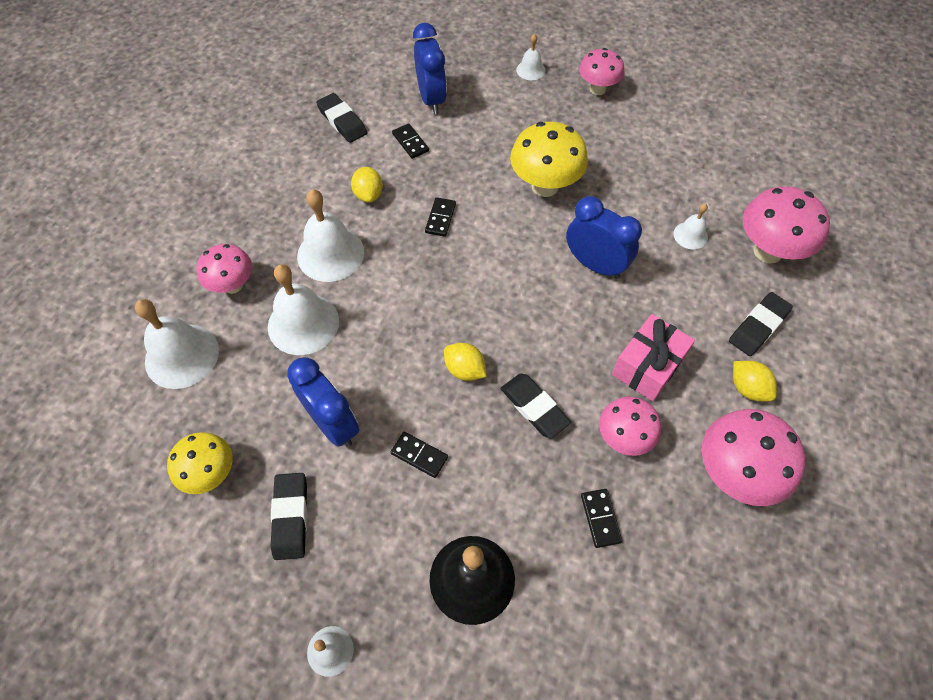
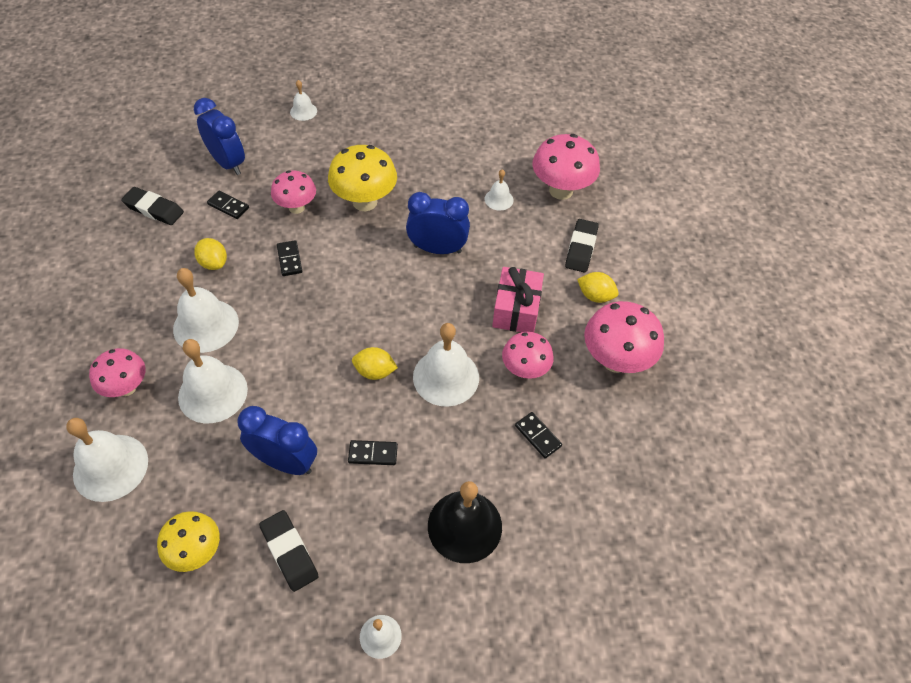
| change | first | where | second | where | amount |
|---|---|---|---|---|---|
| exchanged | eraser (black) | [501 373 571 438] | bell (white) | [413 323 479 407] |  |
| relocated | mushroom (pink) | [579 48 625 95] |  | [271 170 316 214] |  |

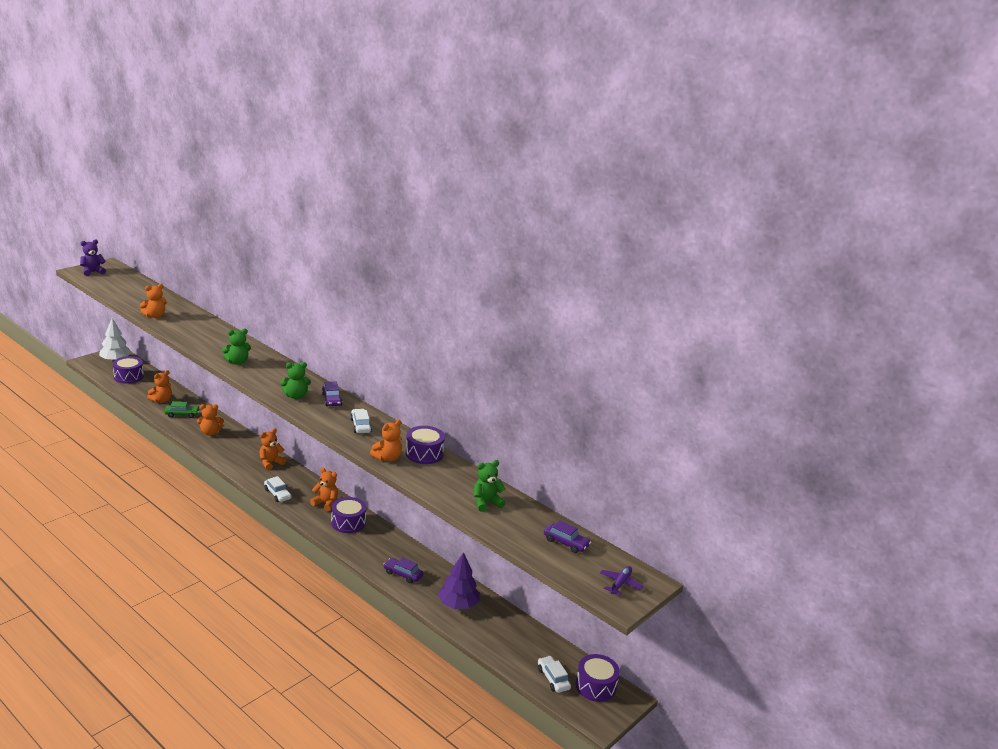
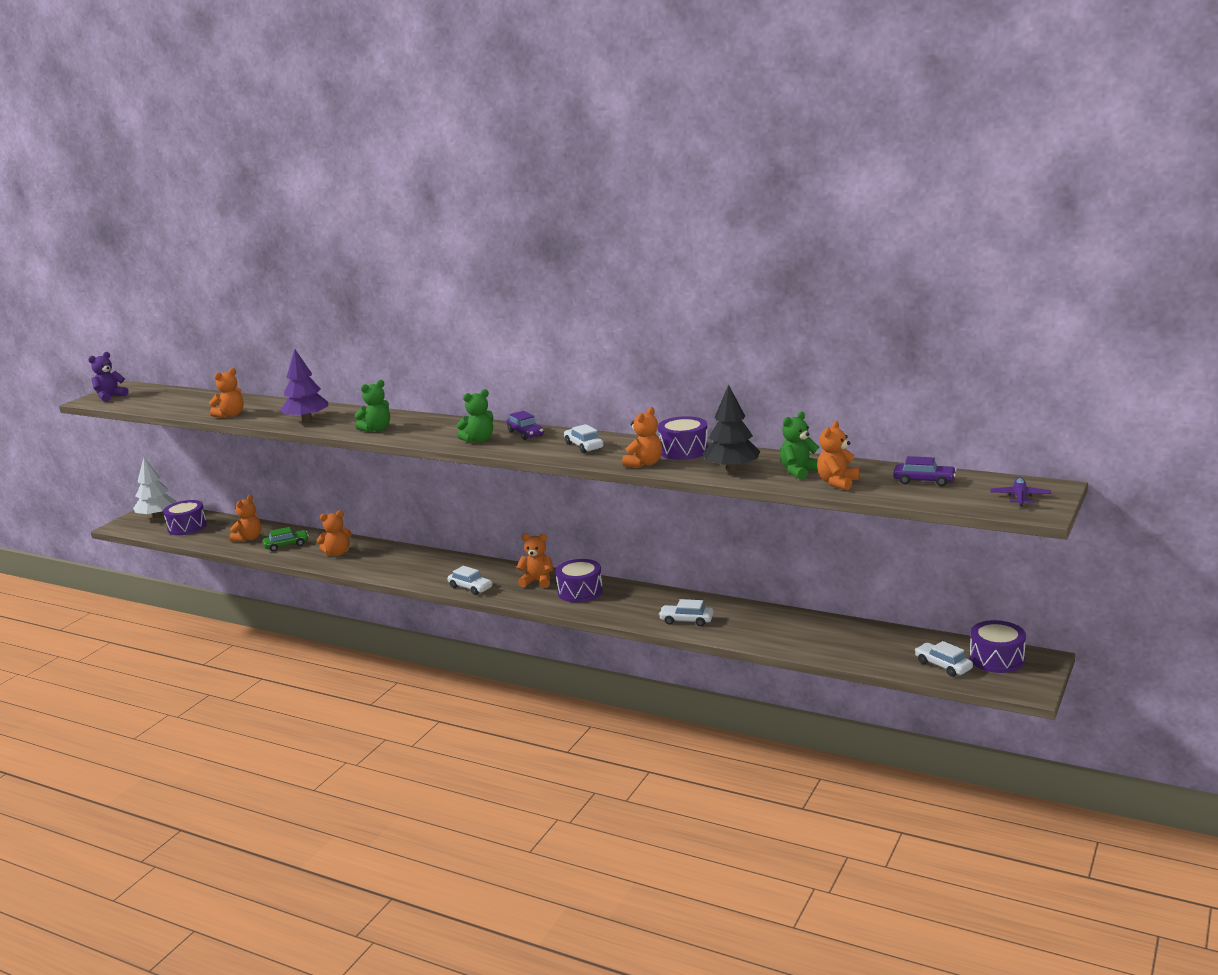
| change | first | where | second | where | amount |
|---|---|---|---|---|---|
| relocated | teddy bear (orange) | [260 429 286 470] |  | [817 421 859 490] |  |
| colour | car (purple) | [383 557 424 583] | car (white) | [659 599 714 626] |  |
| relocated | tree (purple) | [438 552 480 609] |  | [280 349 328 422] |  |
| appeared |  |  | tree (black) | [703 385 760 472] |  |

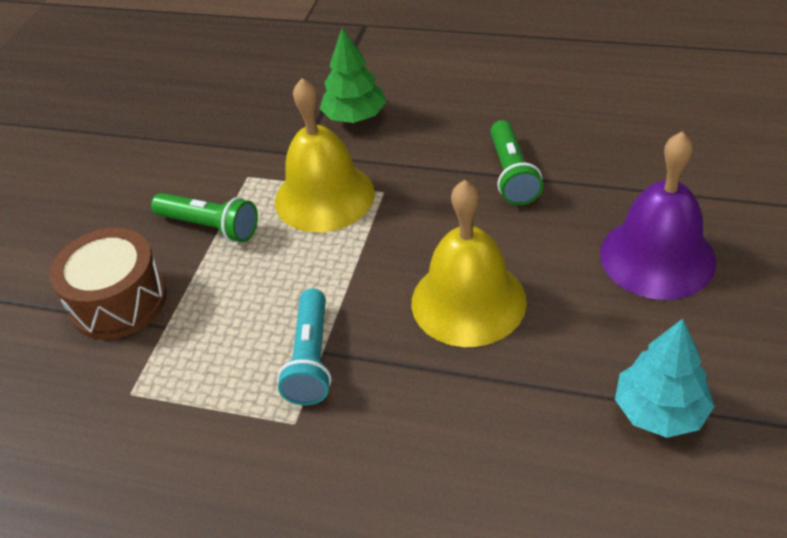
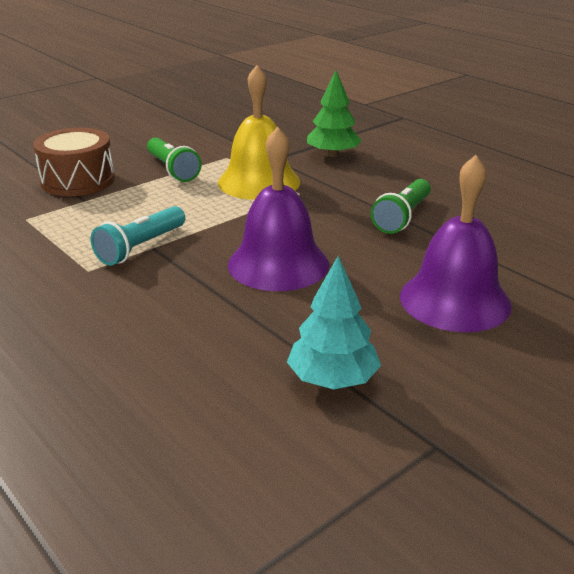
| change | first | where | second | where | amount |
|---|---|---|---|---|---|
| colour | bell (yellow) | [411 180 527 347] | bell (purple) | [228 127 329 291] |  |

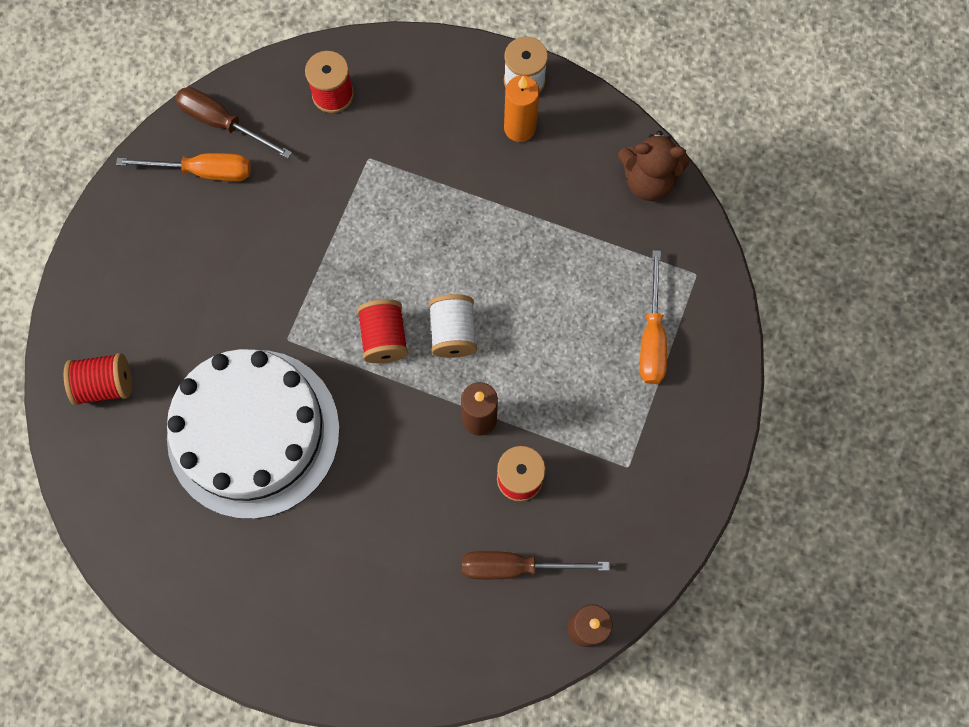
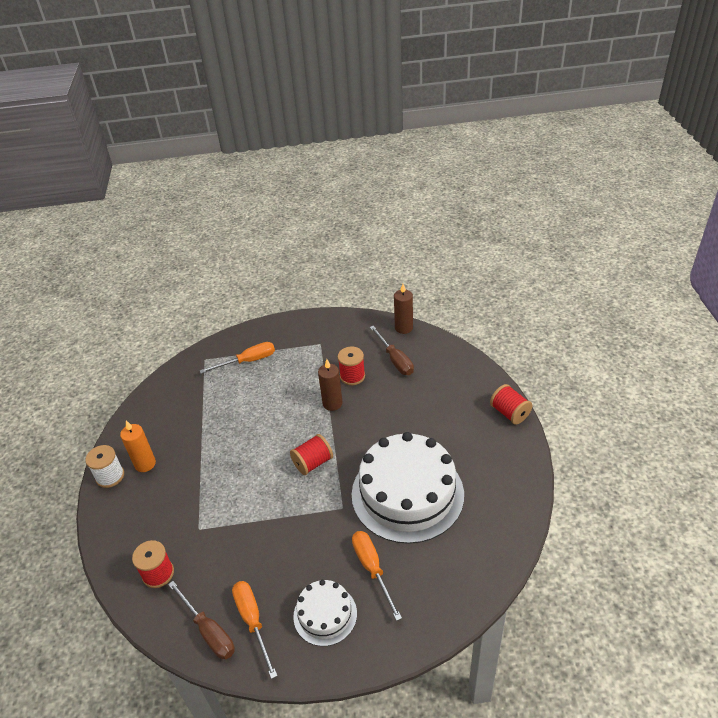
| change | first | where | second | where | amount |
|---|---|---|---|---|---|
| relocated | spool (red) | [64 353 132 405] |  | [490 384 532 425] |  |
| spun | screwdriver (brown) | [175 87 292 159] |  | [168 581 235 659] | 45 degrees counterclockwise |
| missing | spool (white) | [429 294 477 358] |  |  |  |
| missing | teddy bear (brown) | [618 131 689 201] |  |  |  |
| appeared |  |  | cake (white) | [293 580 357 646] |  |
| appeared |  |  | screwdriver (orange) | [352 531 402 621] |  |

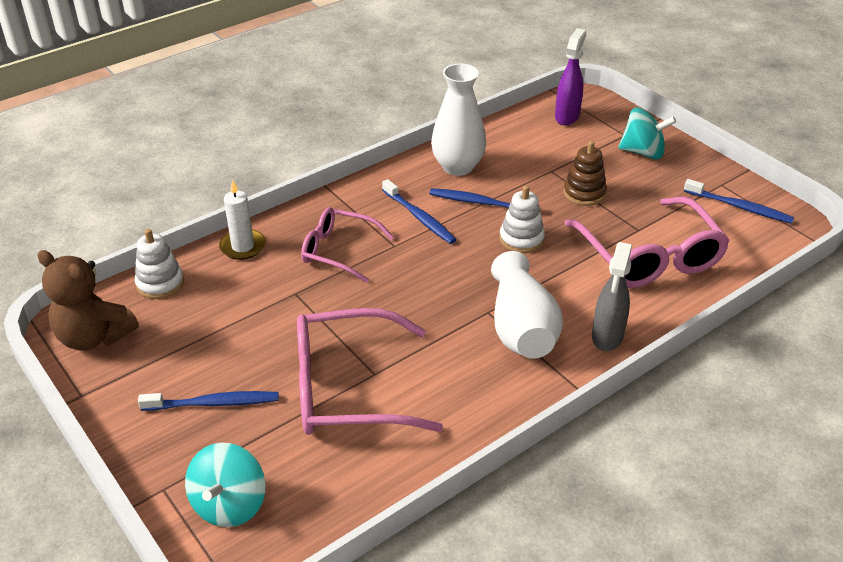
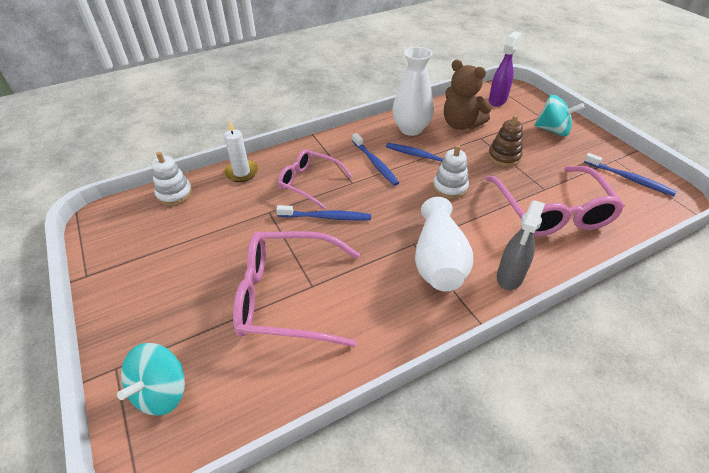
| change | first | where | second | where | amount |
|---|---|---|---|---|---|
| relocated | teddy bear (brown) | [38 250 139 351] |  | [444 60 492 130] |  |
| relocated | toothbrush (blue) | [138 391 279 411] |  | [276 205 371 221] |  |

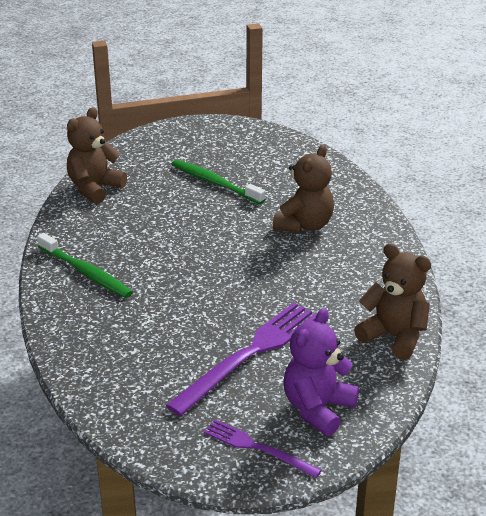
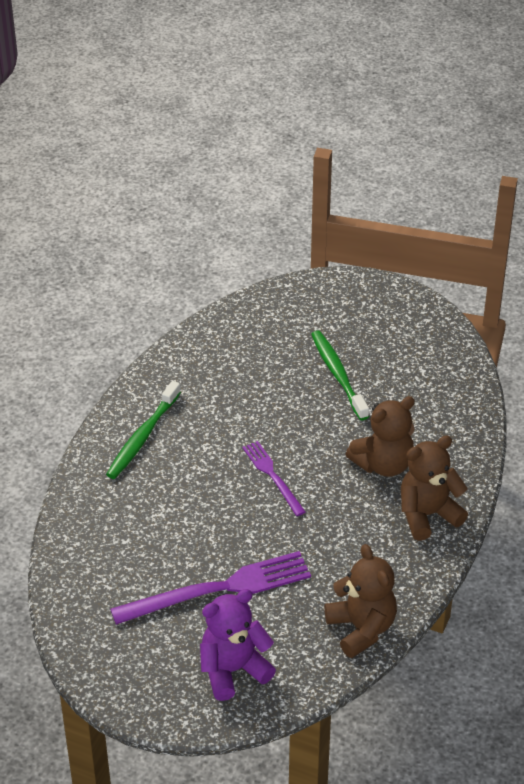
| change | first | where | second | where | amount |
|---|---|---|---|---|---|
| spun | toothbrush (green) | [37 233 133 298] |  | [106 381 181 479] | 45 degrees clockwise |
| relocated | teddy bear (brown) | [67 107 127 204] |  | [401 436 468 541] |  |
| relocated | fork (purple) | [204 419 322 478] |  | [242 441 306 516] |  |

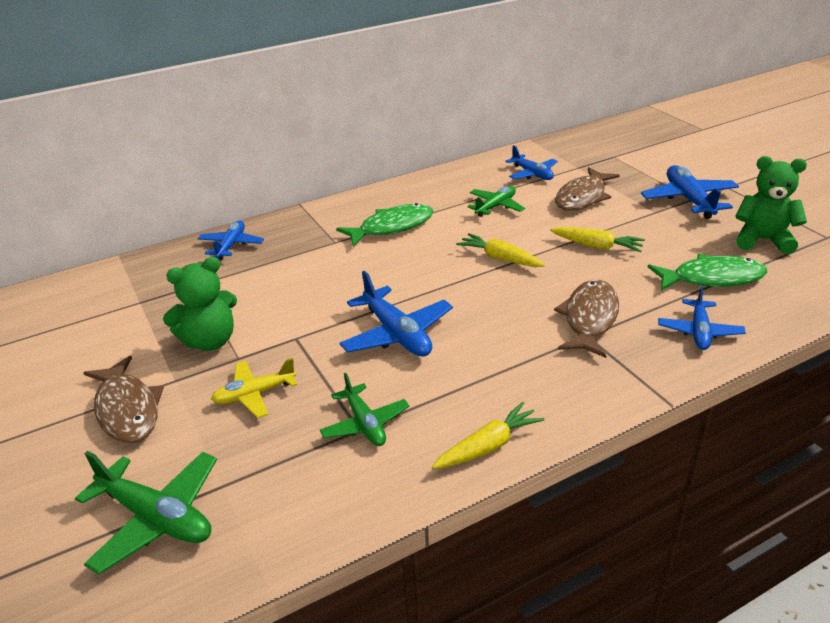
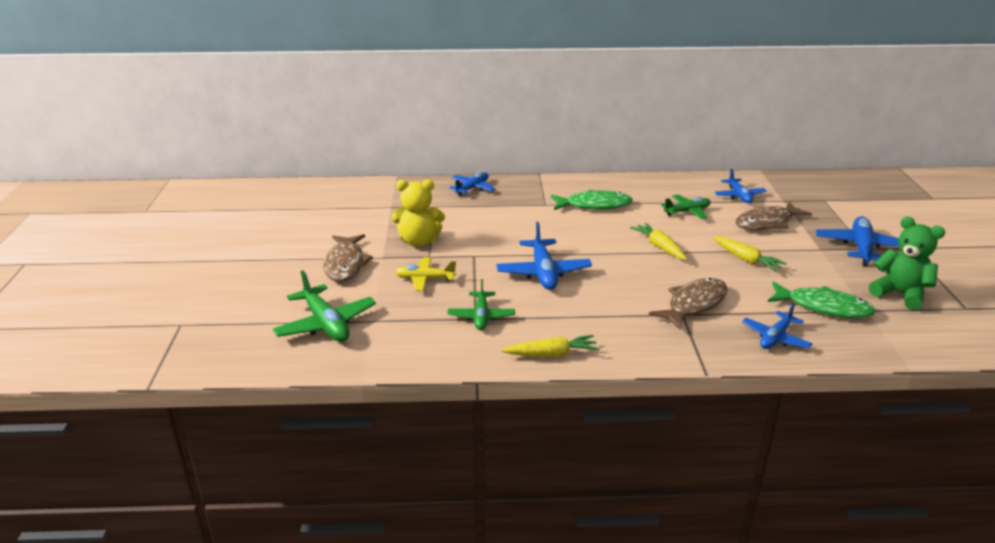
| change | first | where | second | where | amount |
|---|---|---|---|---|---|
| colour | teddy bear (green) | [163 257 237 351] | teddy bear (yellow) | [391 179 445 247] |  |

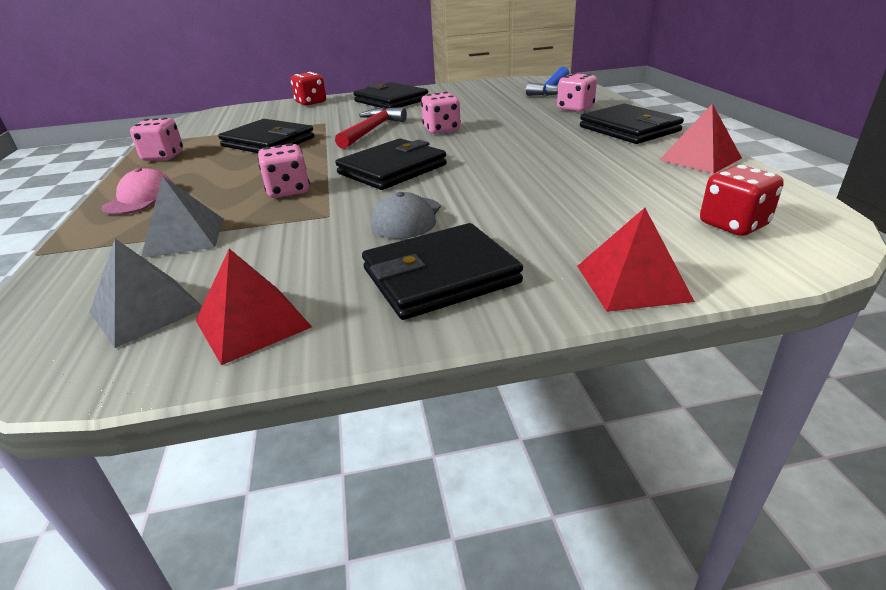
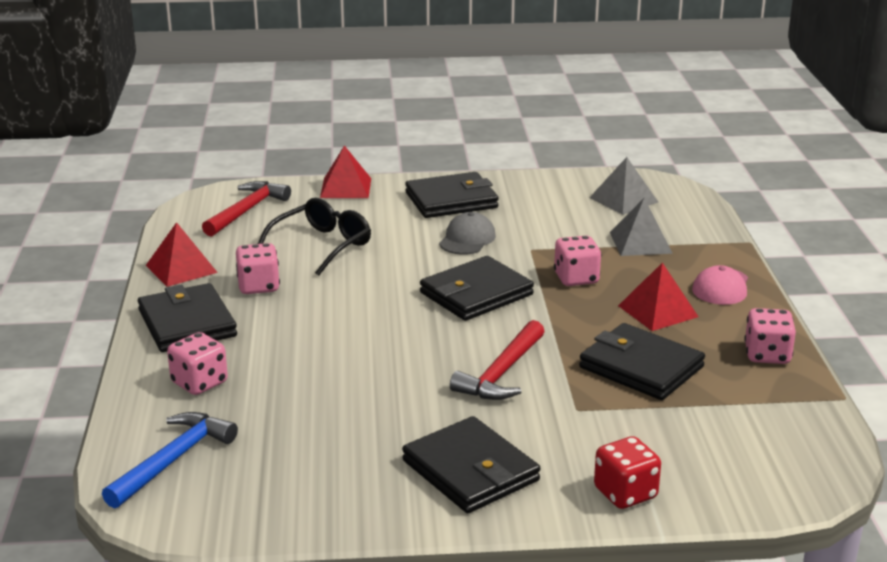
| change | first | where | second | where | amount |
|---|---|---|---|---|---|
| relocated | pyramid (red) | [196 249 312 365] |  | [618 263 699 331] |  |
| relocated | dice (pink) | [421 92 461 134] |  | [236 243 280 294] |  |
| exchanged | dice (red) | [700 165 784 236] | hammer (red) | [202 181 291 237] |  |
| appeared |  |  | glasses (black) | [258 198 371 276] |  |

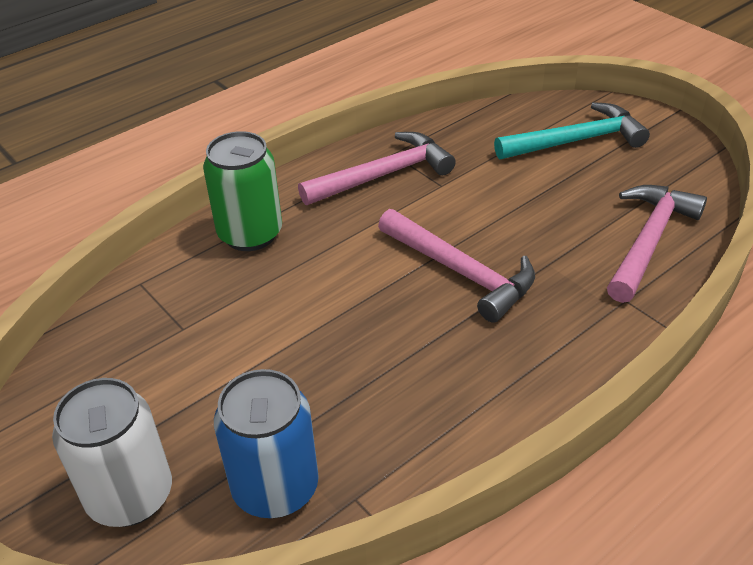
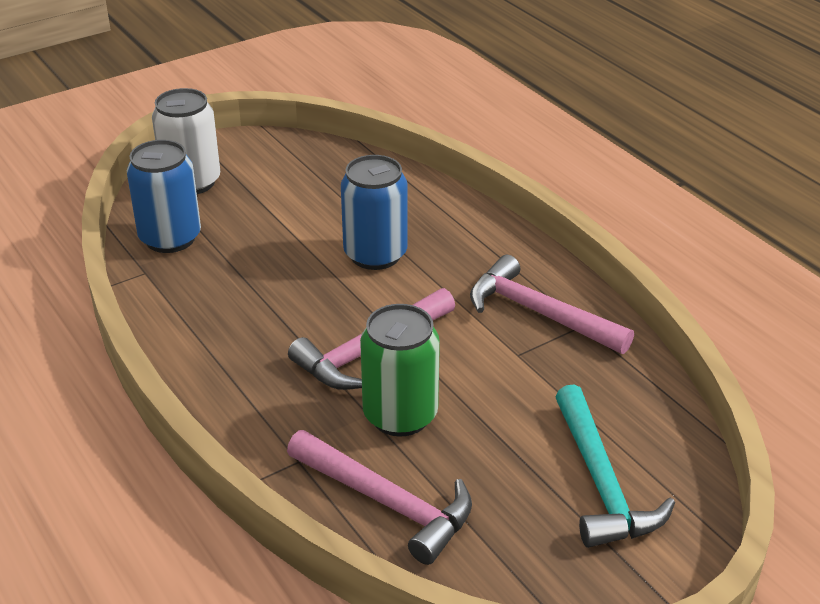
| change | first | where | second | where | amount |
|---|---|---|---|---|---|
| relocated | can (green) | [203 131 282 251] |  | [360 304 440 437] |  |
| spun | hammer (pink) | [298 132 456 205] |  | [470 255 634 354] | 150 degrees clockwise |
| appeared |  |  | can (blue) | [341 155 408 270] |  |

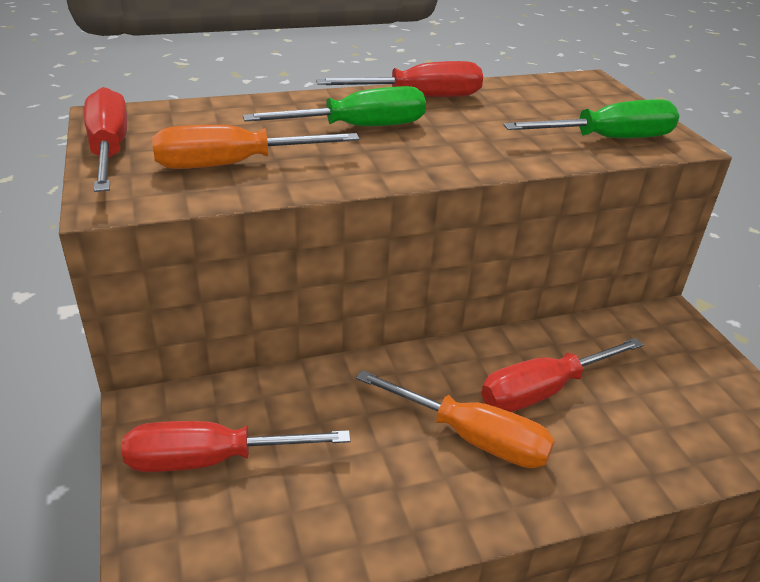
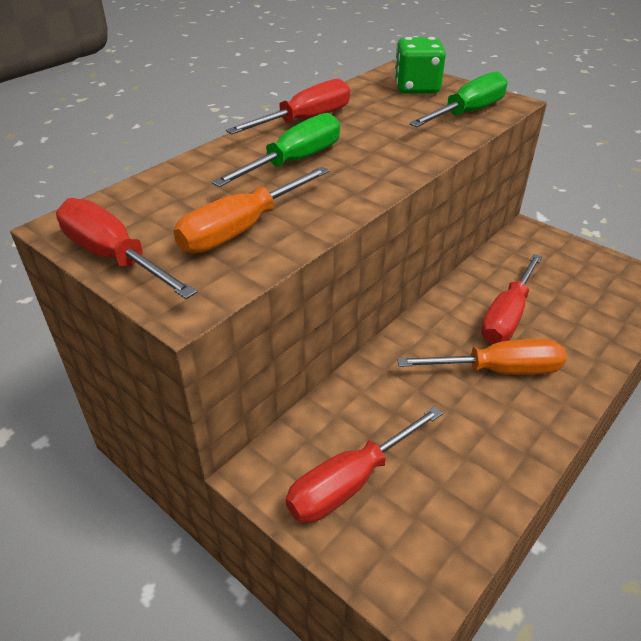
| change | first | where | second | where | amount |
|---|---|---|---|---|---|
| appeared |  |  | dice (green) | [394 37 446 94] |  |

